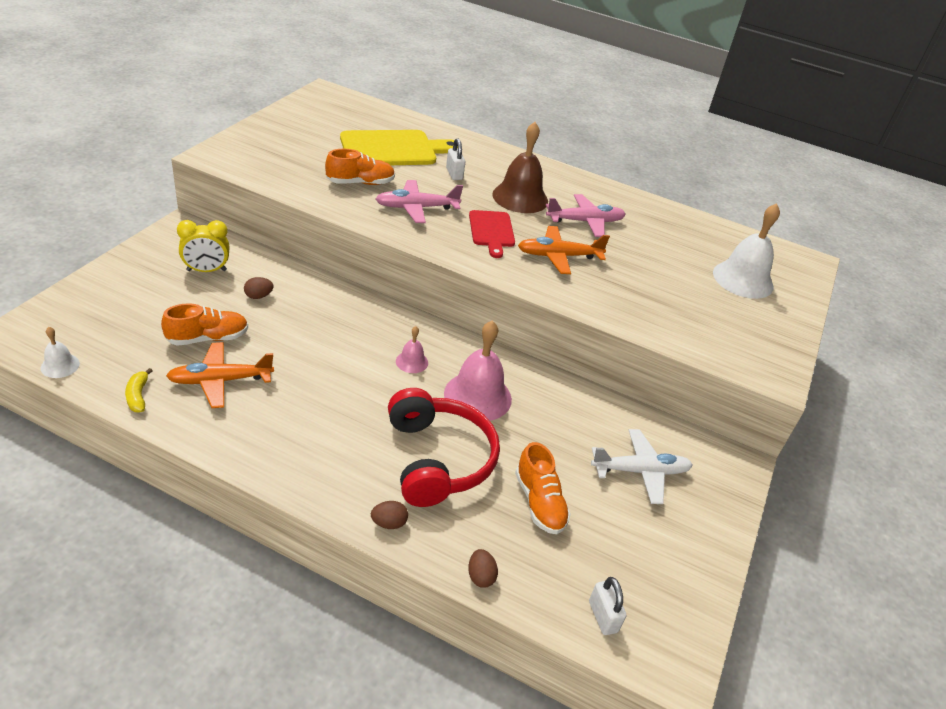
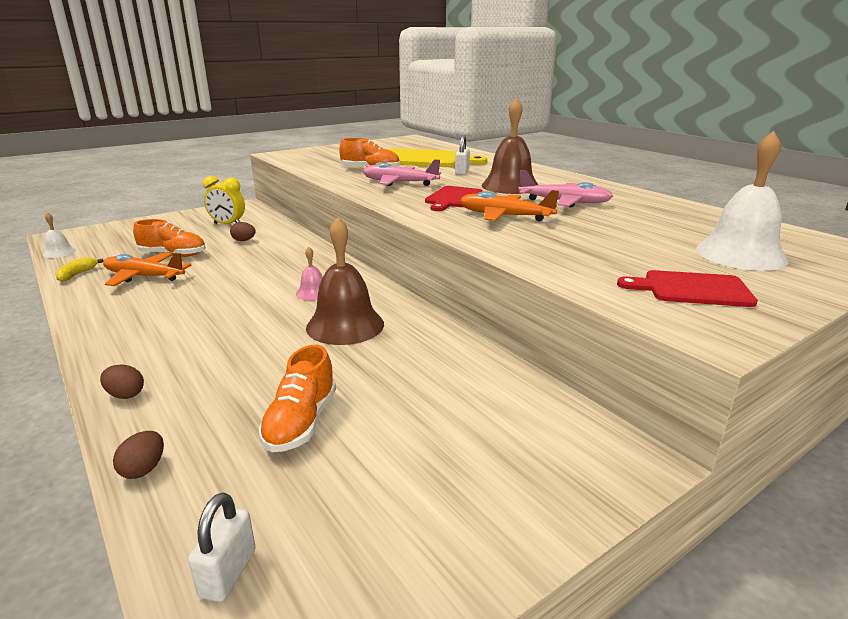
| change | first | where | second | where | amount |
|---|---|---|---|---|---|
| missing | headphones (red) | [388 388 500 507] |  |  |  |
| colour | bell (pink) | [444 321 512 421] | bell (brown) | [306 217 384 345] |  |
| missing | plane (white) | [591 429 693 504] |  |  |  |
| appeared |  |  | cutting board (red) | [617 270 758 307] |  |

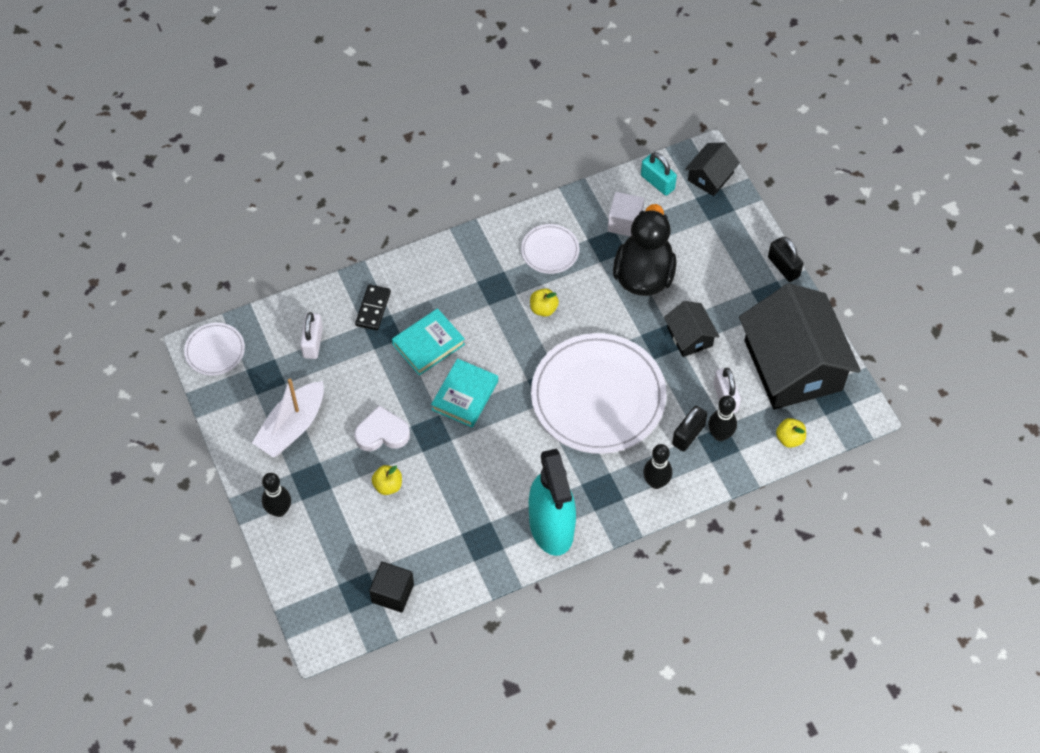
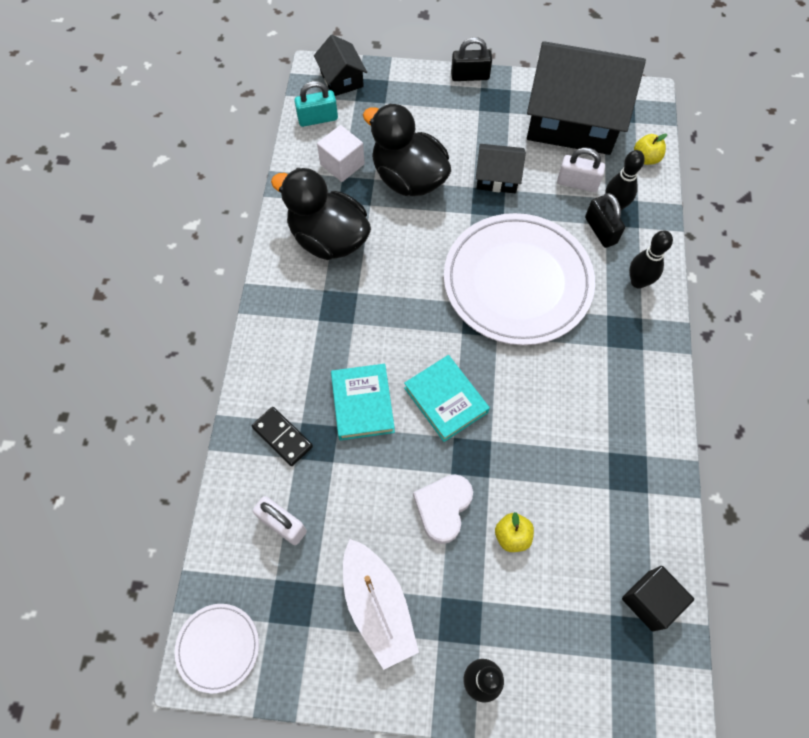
| change | first | where | second | where | amount |
|---|---|---|---|---|---|
| exchanged | plate (white) | [521 224 579 274] | duck (black) | [271 168 371 260] |  |
| missing | spray bottle (turquoise) | [529 449 576 556] |  |  |  |
| missing | apple (yellow) | [530 288 559 317] |  |  |  |

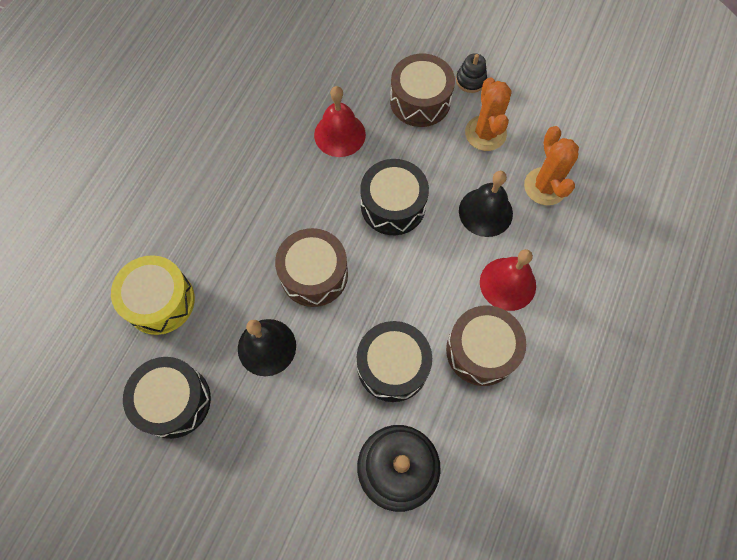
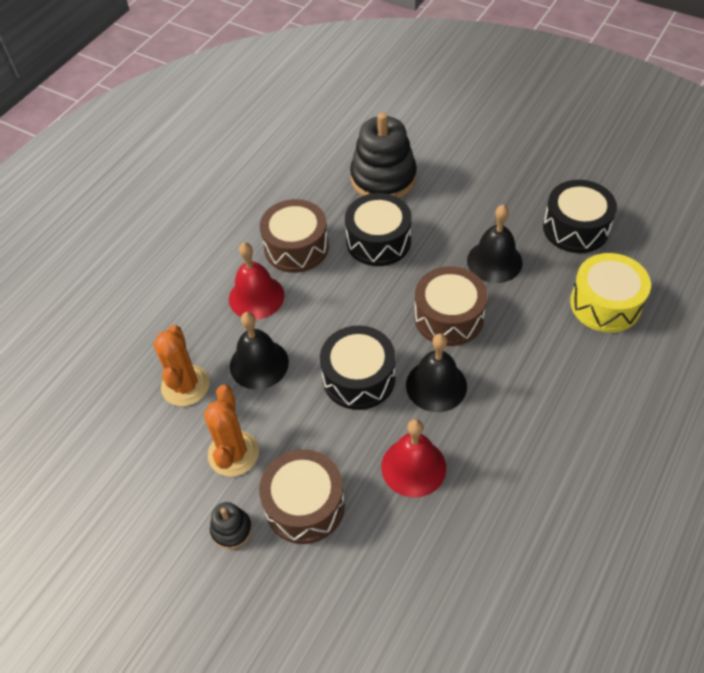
| change | first | where | second | where | amount |
|---|---|---|---|---|---|
| appeared |  |  | bell (black) | [406 334 467 412] |  |

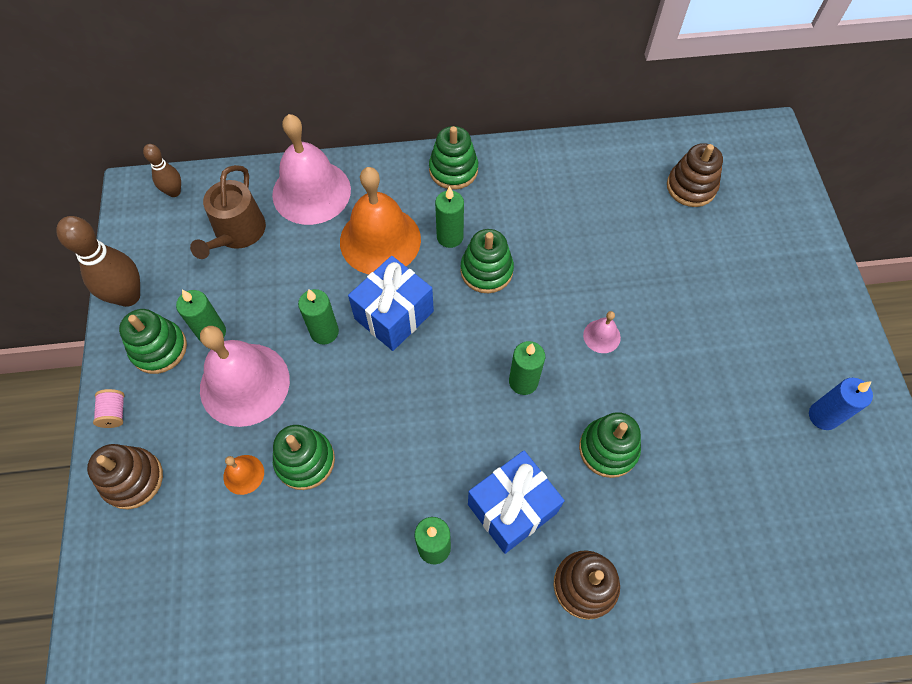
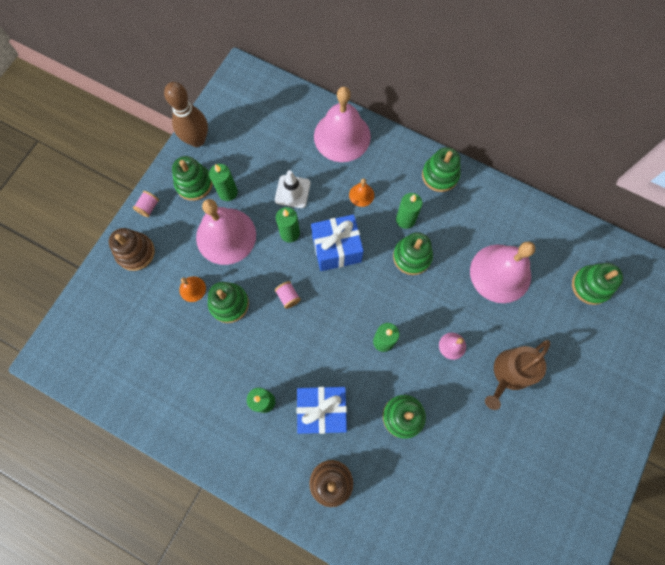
| change | first | where | second | where | amount |
|---|---|---|---|---|---|
| missing | bowling pin (brown) | [143 144 181 197] |  |  |  |
| relocated | watering can (brown) | [190 165 266 259] |  | [485 340 550 410] |  |
| size | bell (orange) | [340 167 421 274] |  | [349 178 374 207] | x0.43 |
| colour | stacking toy (brown) | [667 143 723 207] | stacking toy (green) | [572 263 623 305] |  |
| missing | candle (blue) | [809 378 873 430] |  |  |  |
| appeared |  |  | traffic cone (white) | [275 170 311 208] |  |
| appeared |  |  | spool (pink) | [275 281 301 309] |  |
| appeared |  |  | bell (pink) | [470 242 535 303] |  |

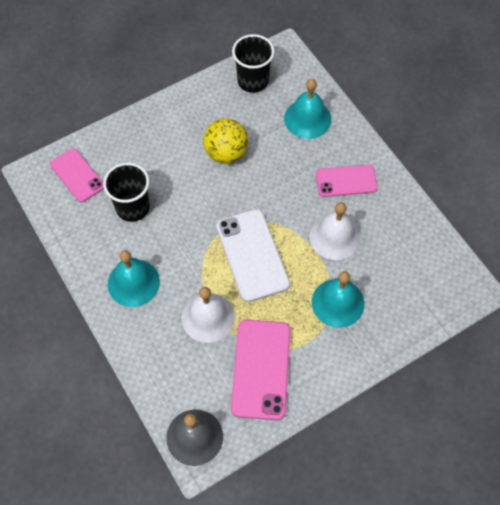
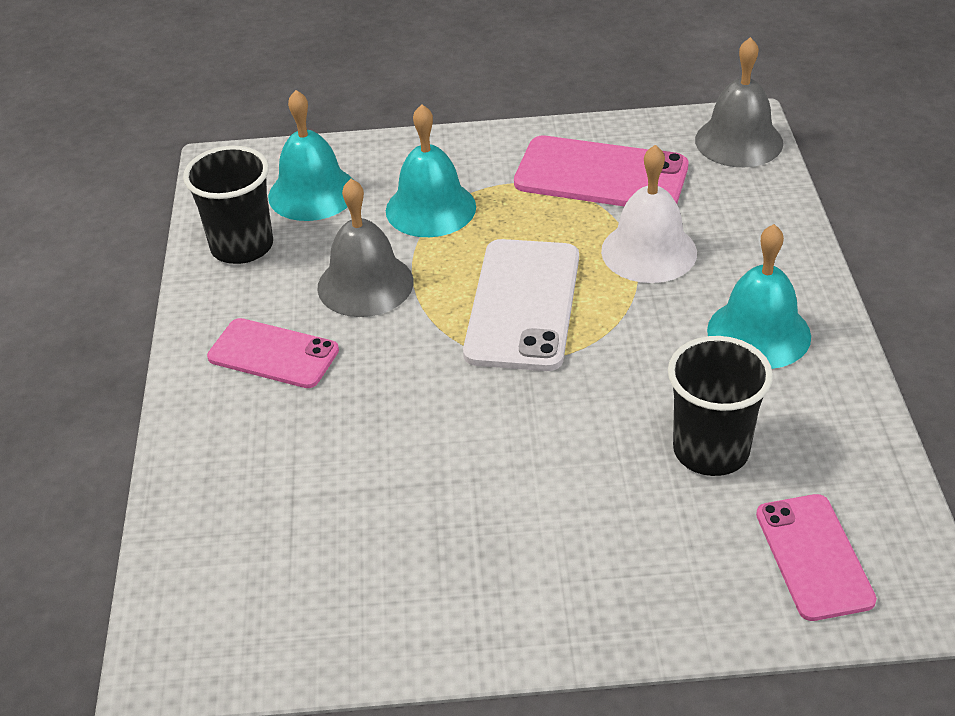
| change | first | where | second | where | amount |
|---|---|---|---|---|---|
| missing | ball (yellow) | [203 119 248 164] |  |  |  |
| spun | phone (pink) | [231 320 291 420] |  | [514 136 688 206] | 75 degrees clockwise |
| relocated | cup (black) | [232 34 275 93] |  | [183 146 273 264] |  |
| relocated | bell (turquoise) | [284 79 331 139] |  | [268 90 352 221] |  |
| colour | bell (white) | [310 202 360 260] | bell (grey) | [317 179 414 317] |  |

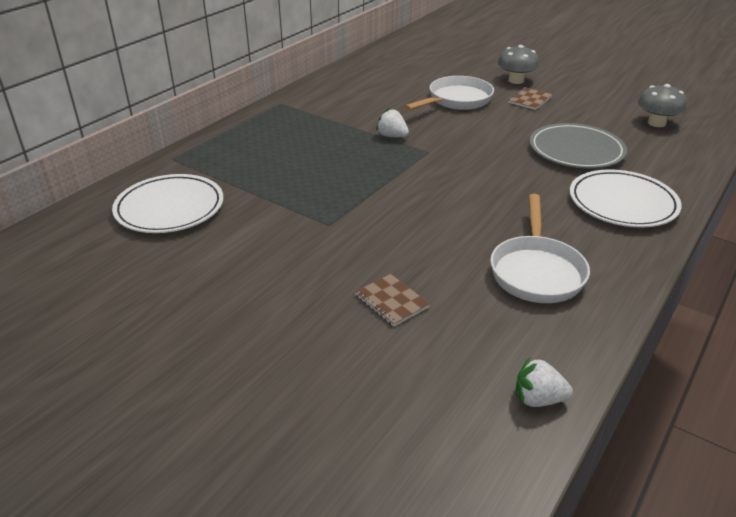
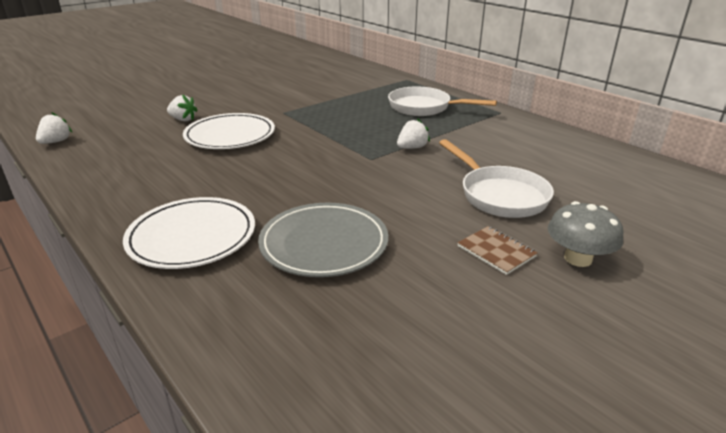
| change | first | where | second | where | amount |
|---|---|---|---|---|---|
| relocated | plate (white) | [112 174 224 233] |  | [183 113 275 149] |  |
| exchanged | notebook (brown) | [355 274 430 327] | strawberry (white) | [167 94 198 122] |  |
| relocated | pan (white) | [490 194 590 303] |  | [388 87 497 116] |  |
| missing | mushroom (grey) | [638 84 687 127] |  |  |  |

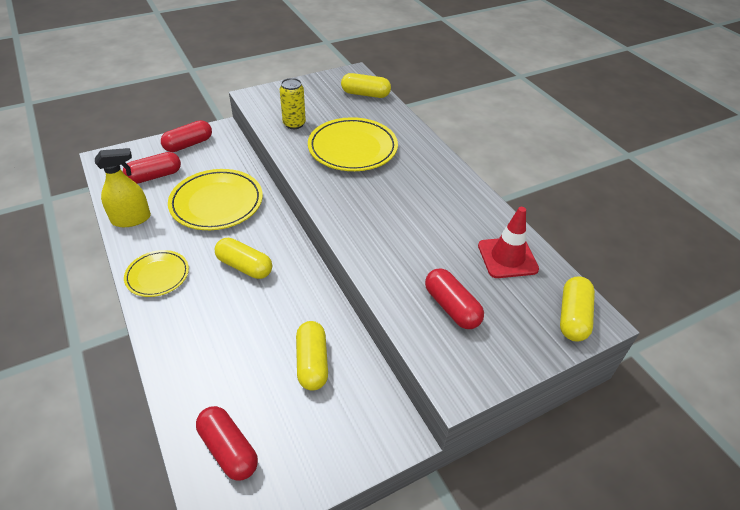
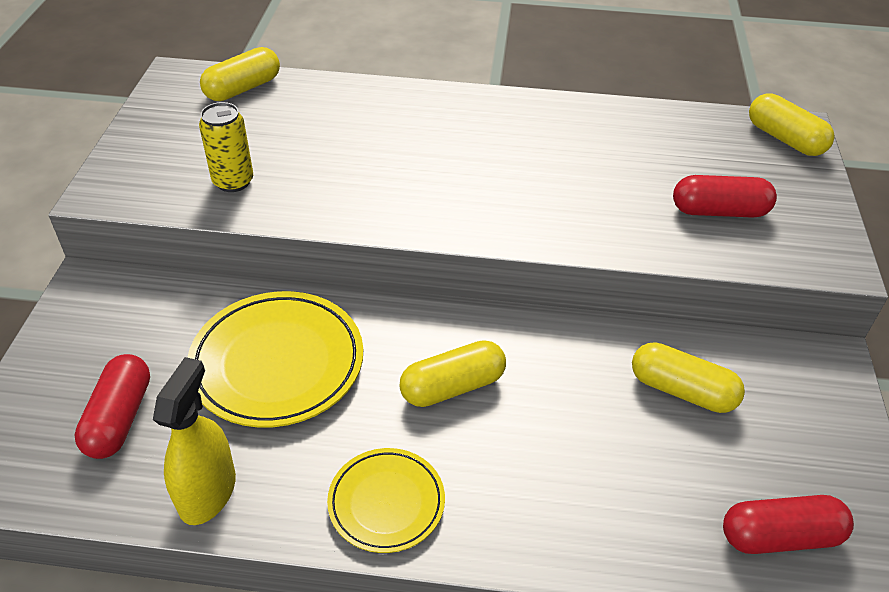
| change | first | where | second | where | amount |
|---|---|---|---|---|---|
| missing | capsule (red) | [161 120 212 152] |  |  |  |
| missing | plate (yellow) | [308 117 398 171] |  |  |  |
| missing | traffic cone (red) | [478 207 539 278] |  |  |  |

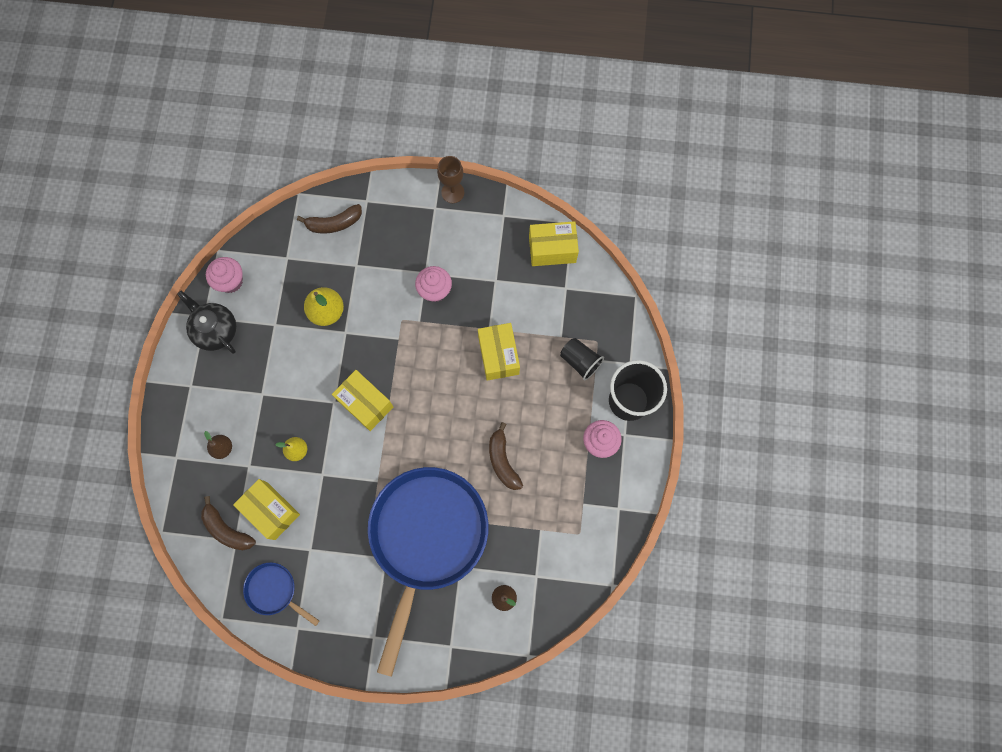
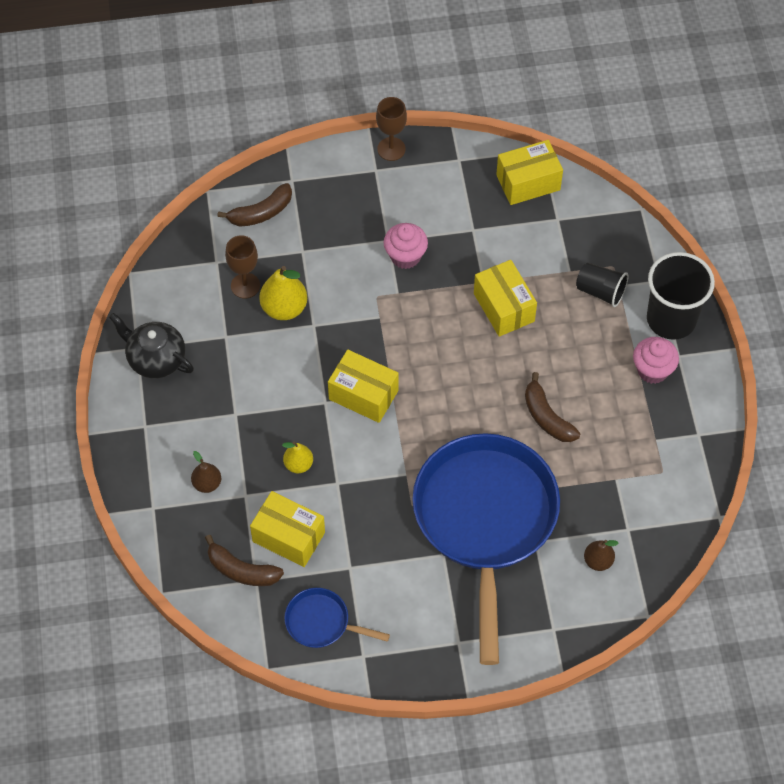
| change | first | where | second | where | amount |
|---|---|---|---|---|---|
| missing | cupcake (pink) | [206 257 243 293] |  |  |  |
| appeared |  |  | goblet (brown) | [225 235 260 299] |  |

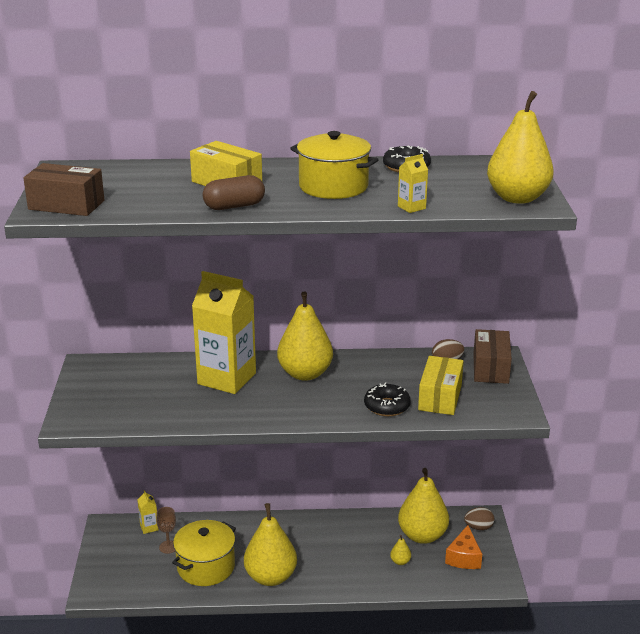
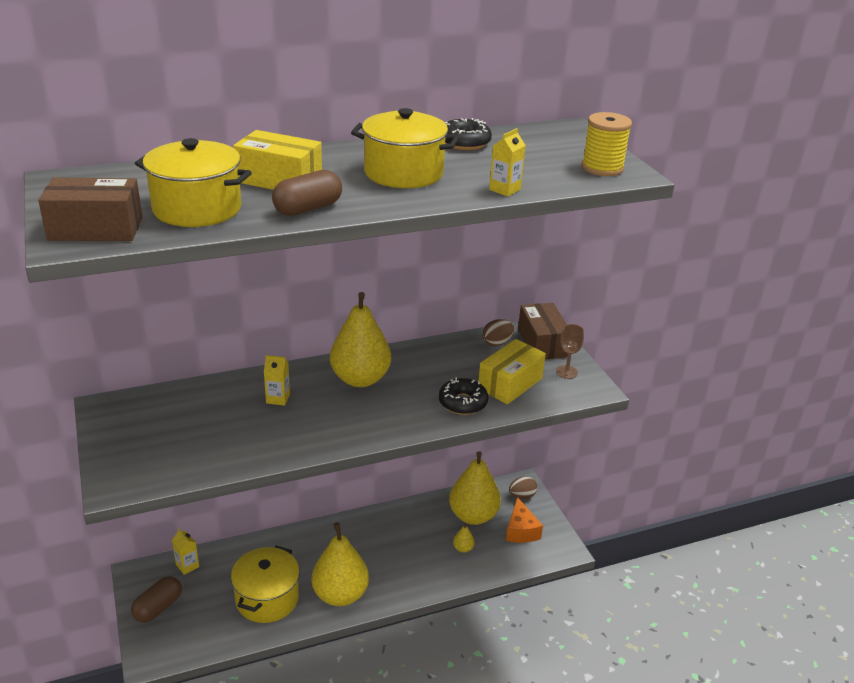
| change | first | where | second | where | amount |
|---|---|---|---|---|---|
| relocated | goblet (brown) | [156 507 176 554] |  | [556 324 584 379] |  |
| size | carton (yellow) | [192 271 256 394] |  | [264 355 290 406] | x0.40 |
| spun | box (yellow) | [418 356 464 415] |  | [479 339 546 404] | 45 degrees clockwise |
| exchanged | pear (yellow) | [487 91 554 204] | spool (yellow) | [582 112 632 176] |  |
| appeared |  |  | capsule (brown) | [131 576 182 623] |  |
| appeared |  |  | pot (yellow) | [135 138 252 227] |  |

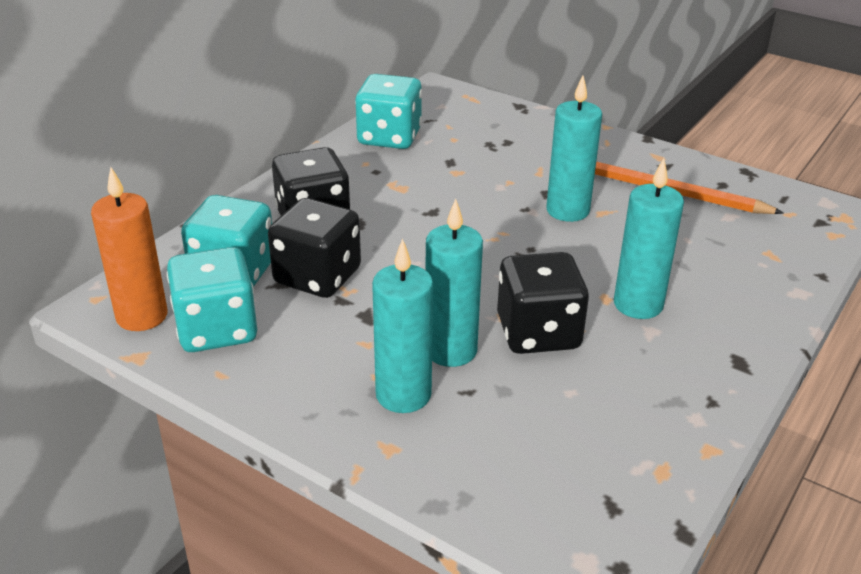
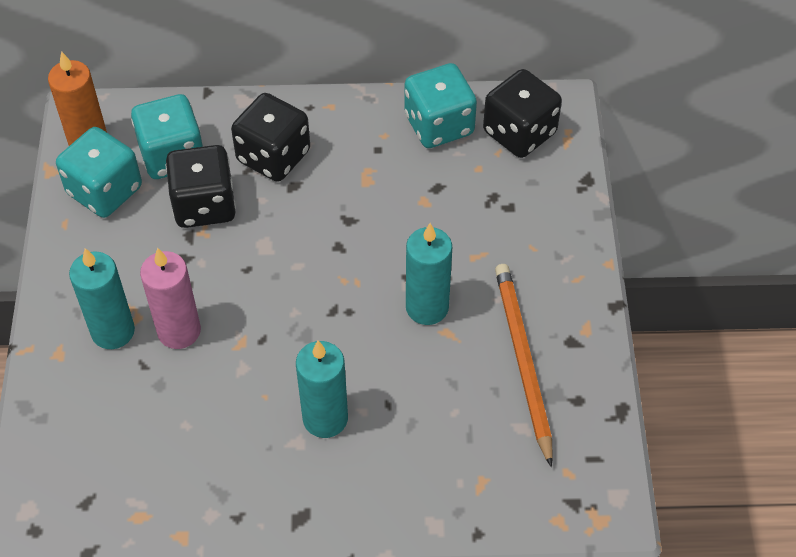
| change | first | where | second | where | amount |
|---|---|---|---|---|---|
| colour | candle (turquoise) | [425 199 483 367] | candle (pink) | [140 248 201 349] |  |
| relocated | dice (black) | [497 252 589 354] |  | [483 69 562 158] |  |

